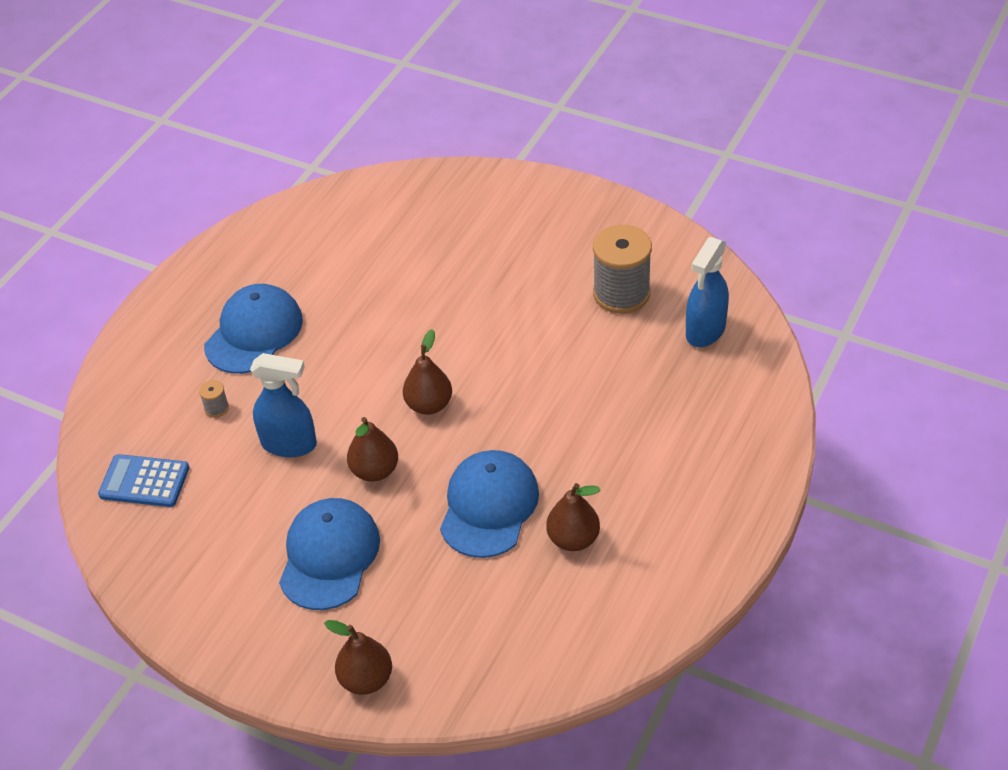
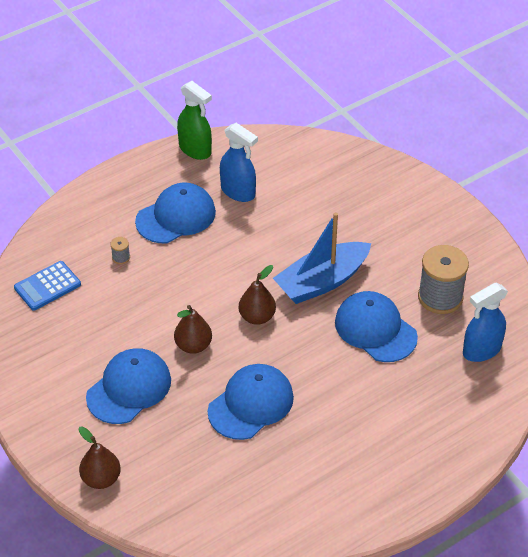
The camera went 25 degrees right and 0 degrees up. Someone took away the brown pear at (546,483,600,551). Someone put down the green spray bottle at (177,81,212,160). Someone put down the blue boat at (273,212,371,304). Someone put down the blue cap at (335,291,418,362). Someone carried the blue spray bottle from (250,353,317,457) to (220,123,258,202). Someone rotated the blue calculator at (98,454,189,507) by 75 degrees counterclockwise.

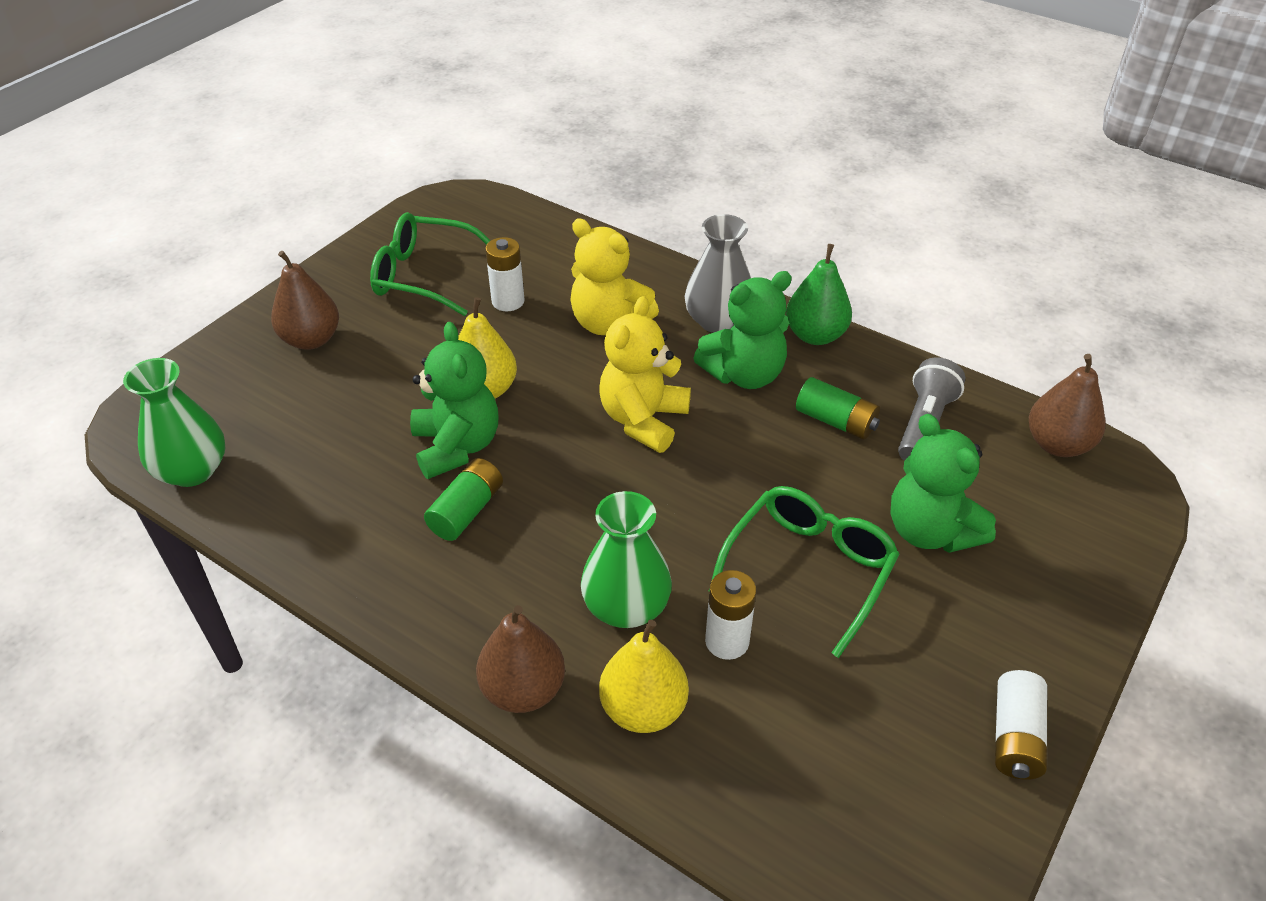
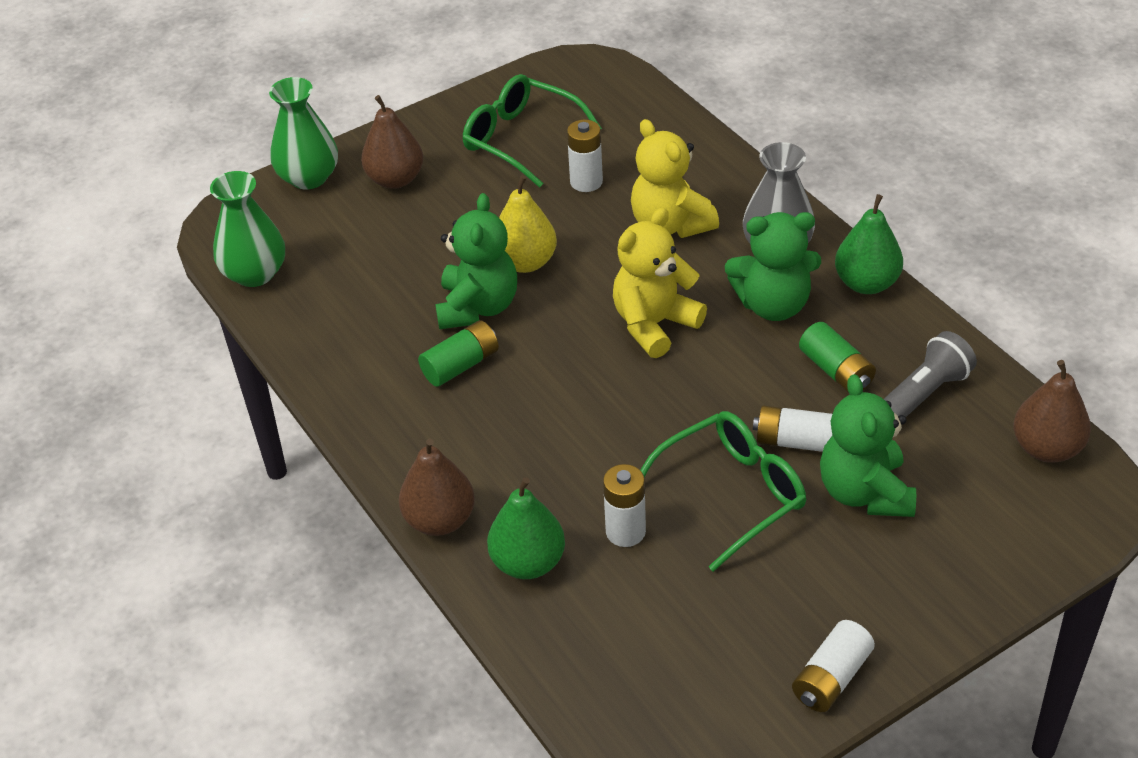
The camera went 25 degrees right and 0 degrees up. Someone put down the white battery at (753,405,833,452). Someone carried the green vase from (581,491,672,628) to (269,77,338,189). Someone repainted the yellow pear at (599,620,689,733), which became the green pear at (487,477,565,579).

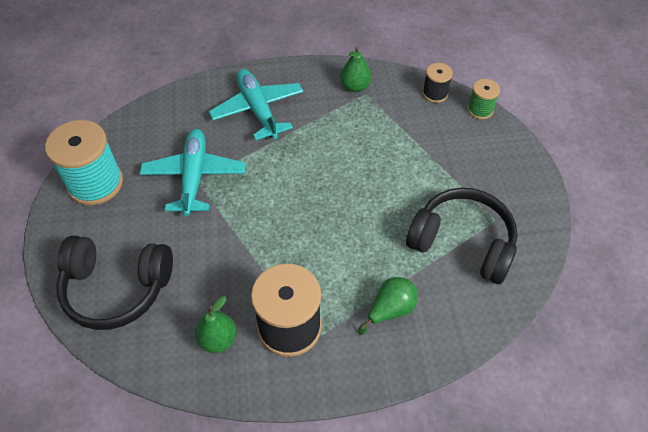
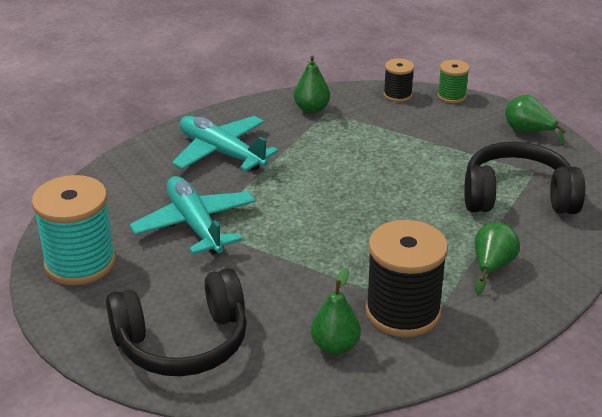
The camera went 25 degrees left and 20 degrees down. Someone put down the green pear at (505,95,566,146).

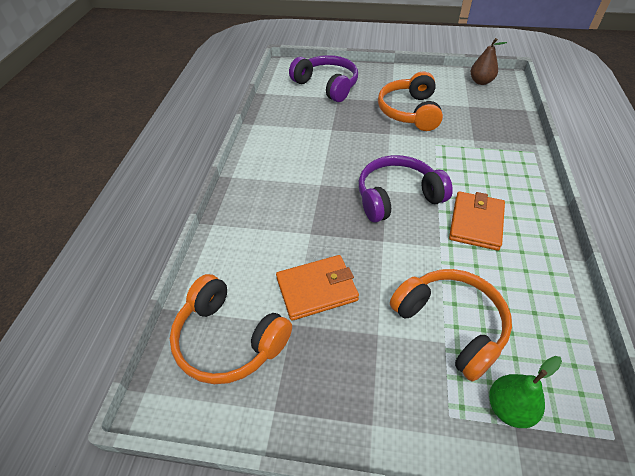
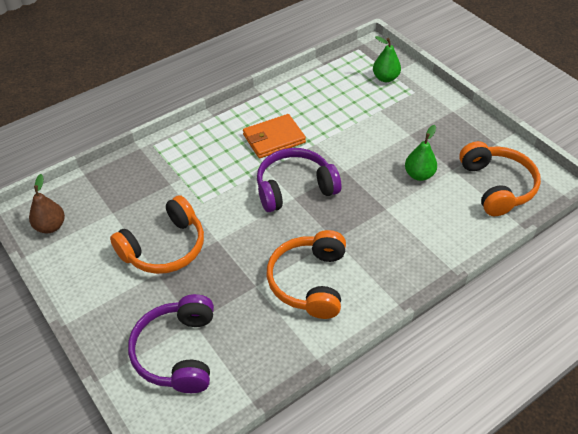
The camera went 135 degrees left and 0 degrees up. Someone carried the orange headphones from (390,269,512,382) to (267,230,346,319). Someone swapped the orange wallet at (276,255,359,321) for the green pear at (405,125,437,181). Someone rotated the purple headphones at (359,155,453,223) by 135 degrees clockwise.

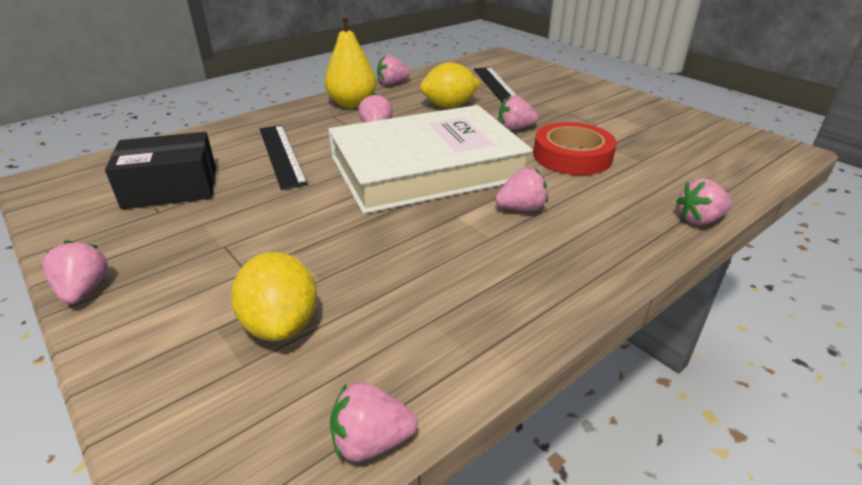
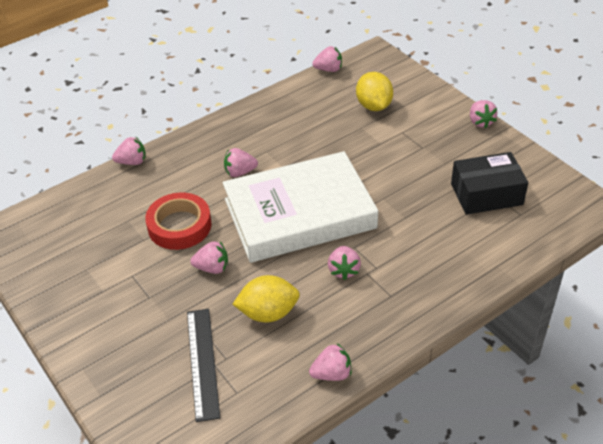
The camera went 175 degrees left and 10 degrees up. Someone took away the black ruler at (260,125,308,190). Someone took away the yellow pear at (324,15,377,108).

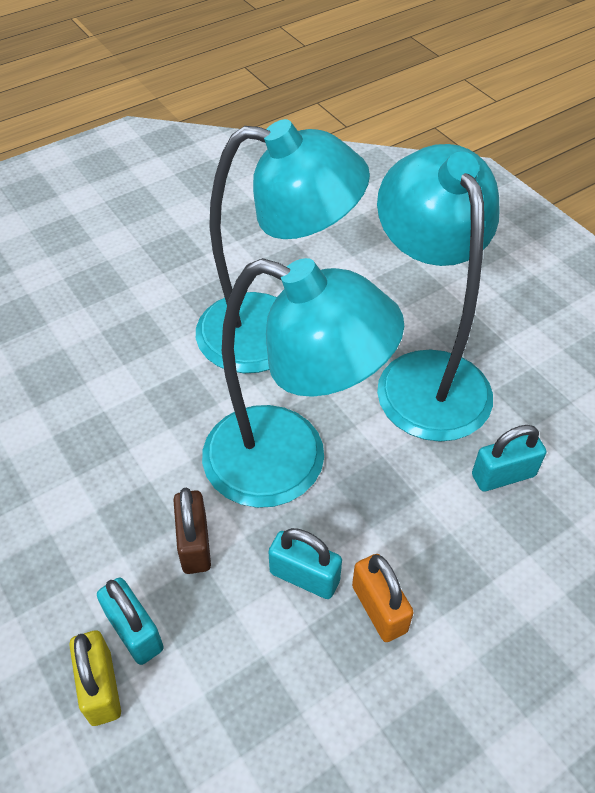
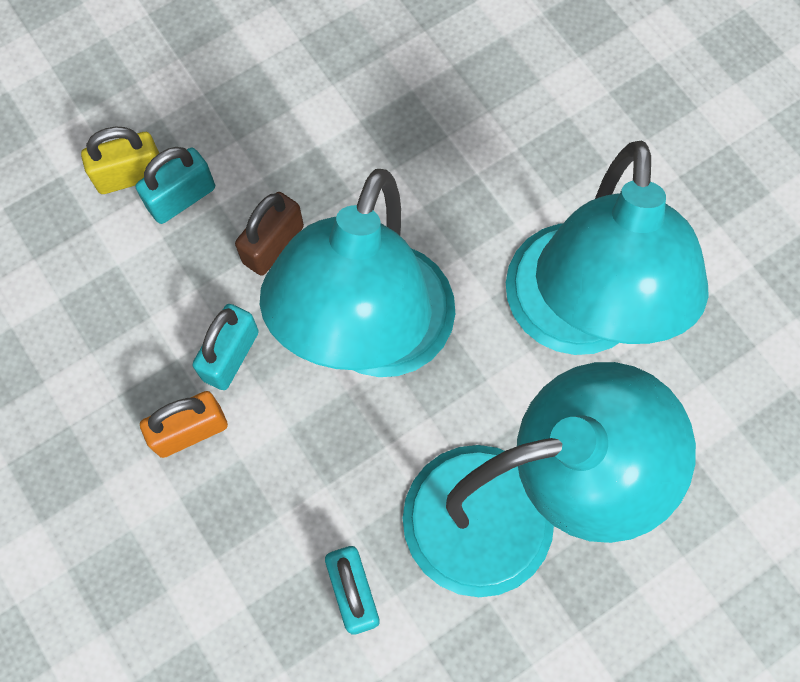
The camera went 90 degrees right and 20 degrees up. Someone rotated the brown padlock at (173,488,211,574) by 45 degrees counterclockwise.

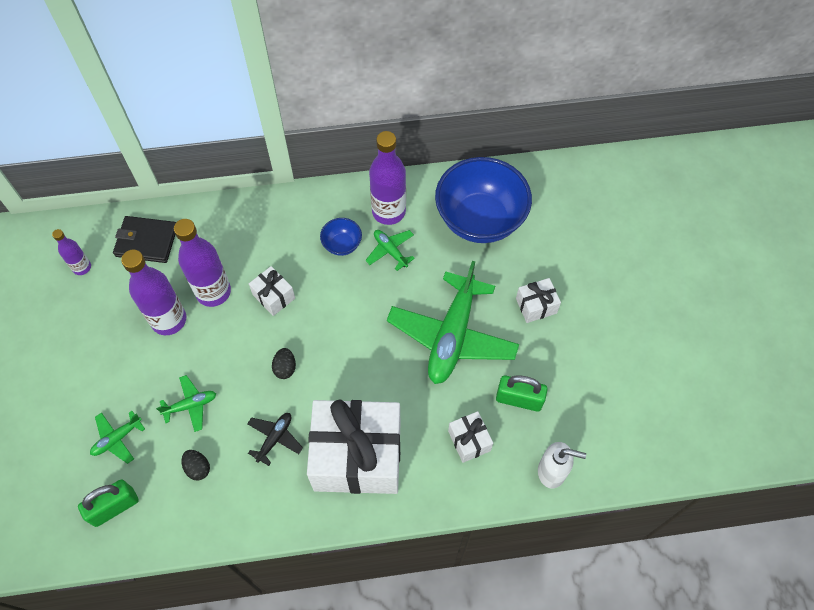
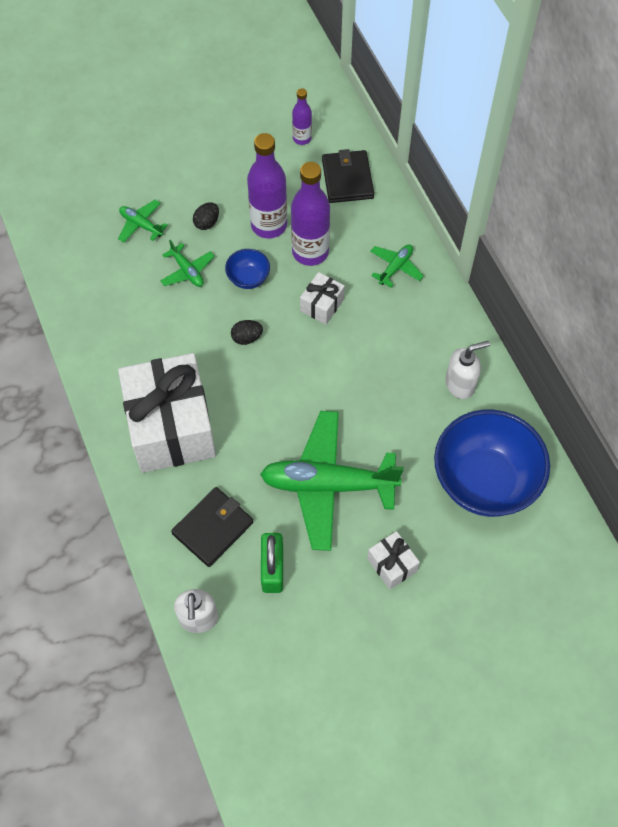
The camera went 75 degrees right and 0 degrees up. Someone took away the green padlock at (78,480,139,527). Someone took away the black plane at (247,413,303,466). Someone carried the black egg from (181,450,210,481) to (193,202,219,230). Someone carried the blue bowl from (320,218,362,256) to (225,249,270,289). Someone carried the green plane from (365,230,415,271) to (370,244,424,287). Someone swapped the purple bottle at (369,131,406,225) for the white soap dispenser at (445,341,490,399). Someone swapped the white gift at (448,411,493,463) for the black wallet at (171,487,253,567).

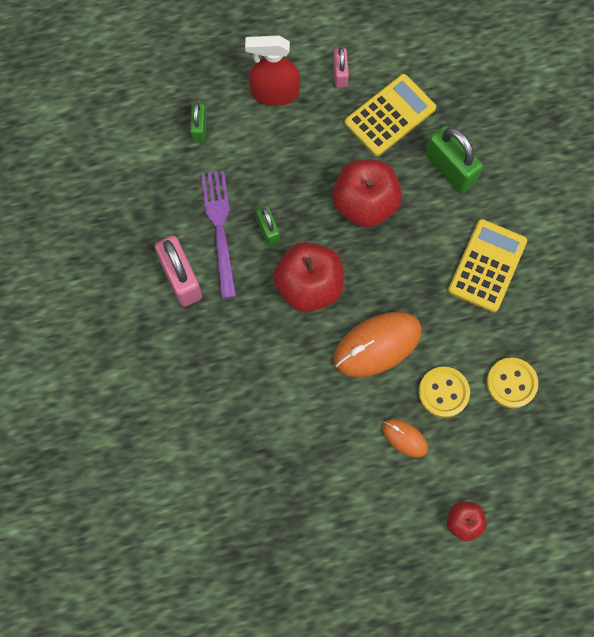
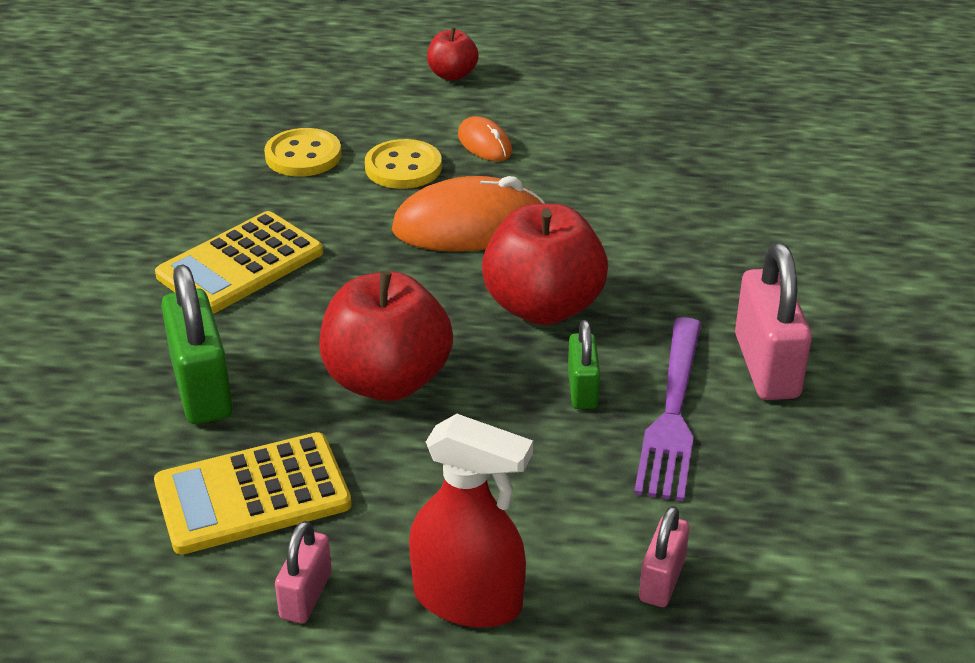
The camera went 160 degrees left and 35 degrees down. Someone repainted the green padlock at (190,103,207,142), which became the pink padlock at (639,506,690,607).

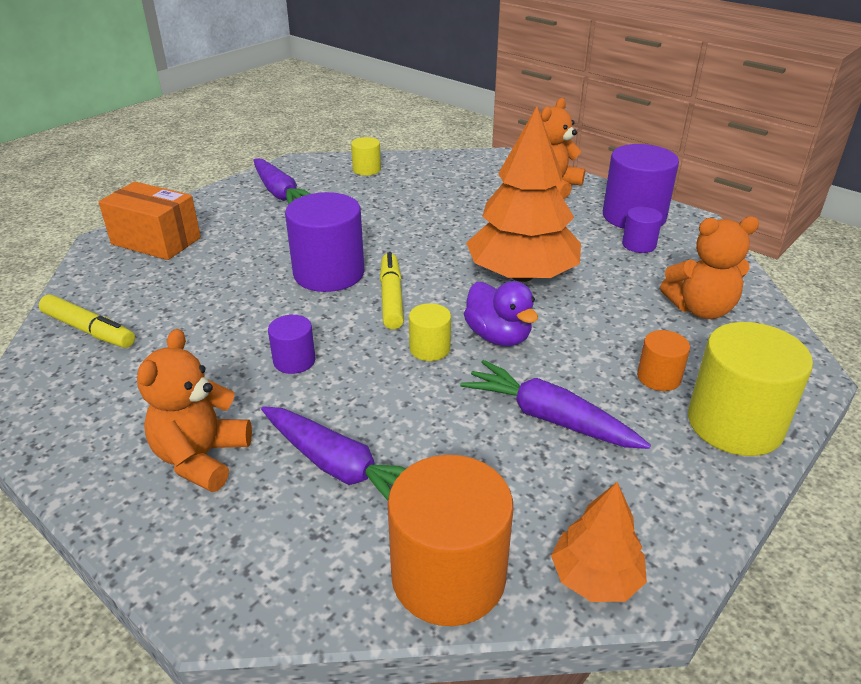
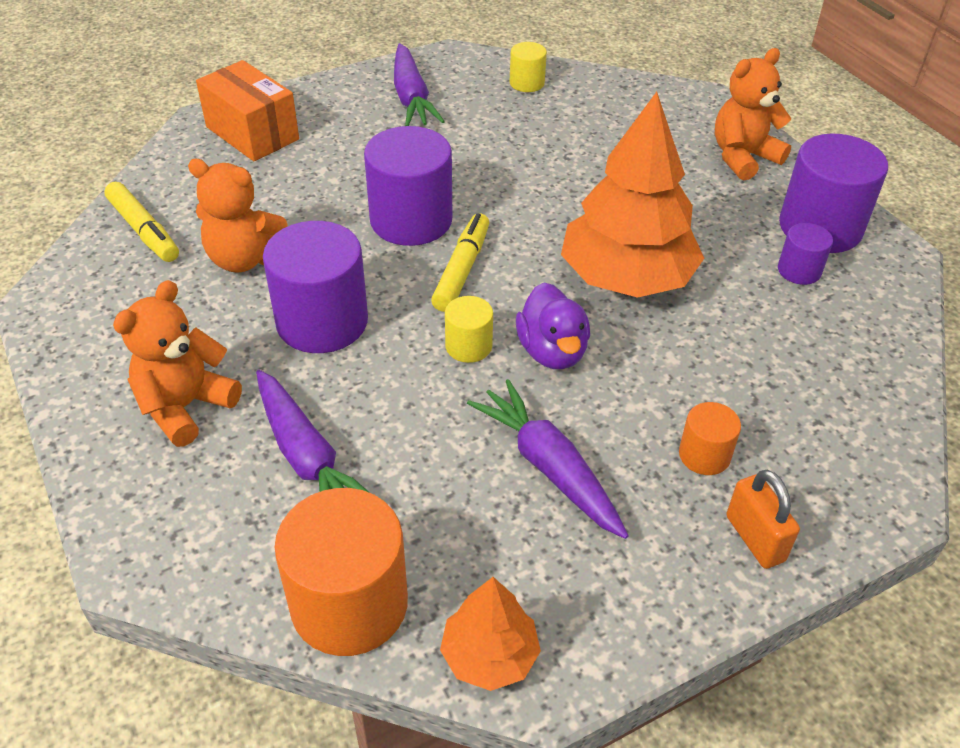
The camera went 20 degrees right and 10 degrees up. Someone carried the orange teddy bear from (660,216,759,319) to (188,159,288,273). Someone swapped the yellow cylinder at (688,322,813,456) for the orange padlock at (726,470,800,569). Someone scaled the purple cylinder at (268,315,315,374) by 1.99.

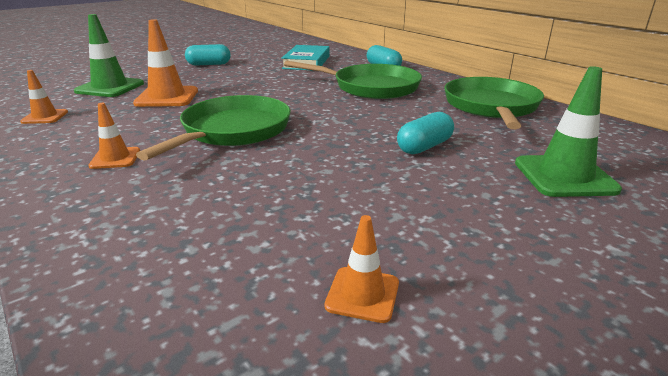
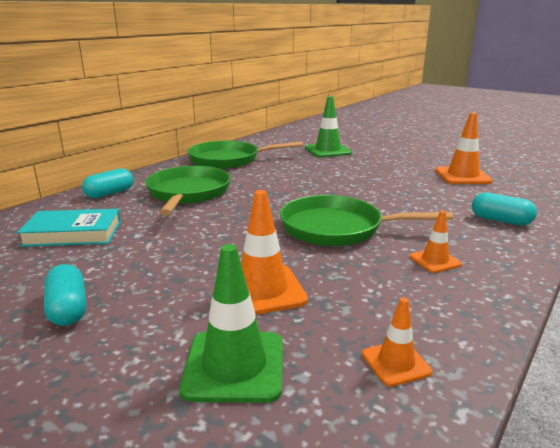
The camera went 105 degrees left and 5 degrees down. Someone carried the turquoise capsule from (397,112,454,154) to (472,193,537,226). Someone scaled the orange traffic cone at (324,215,399,323) by 1.76.

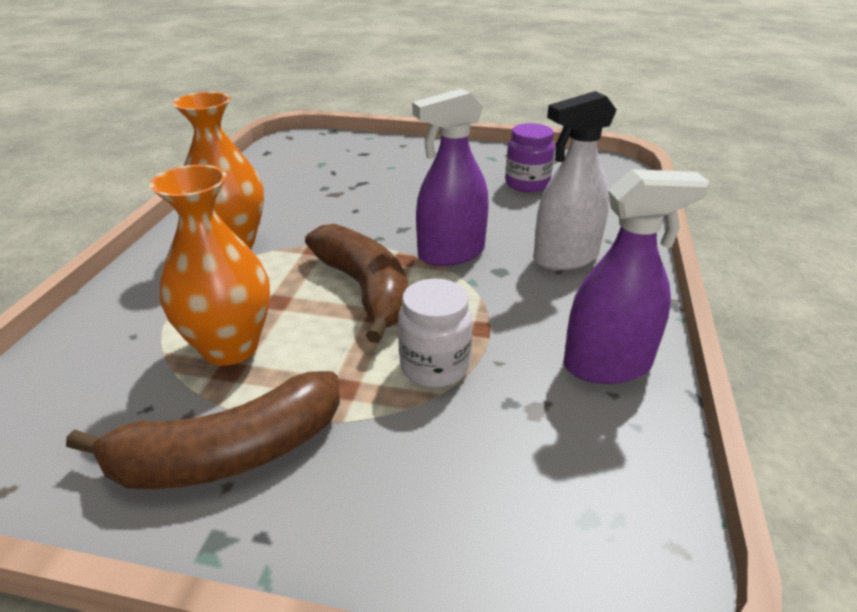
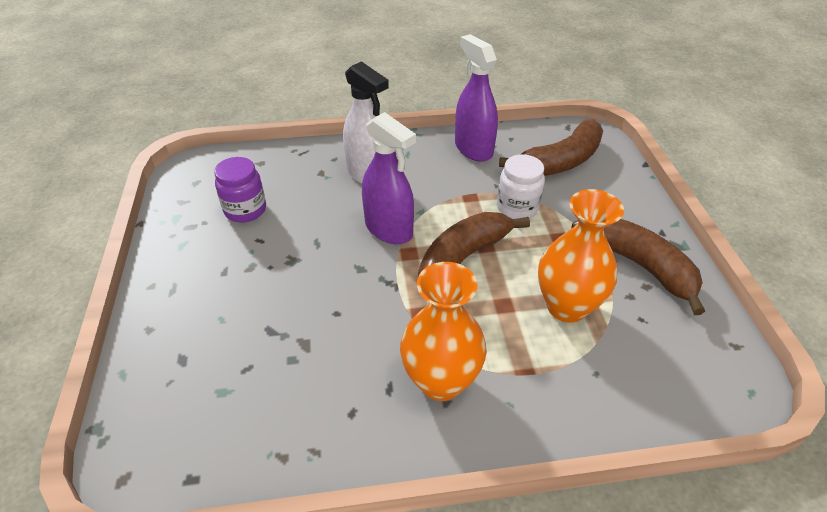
The camera went 110 degrees left and 10 degrees up. Someone put down the brown banana at (499,119,603,176).

